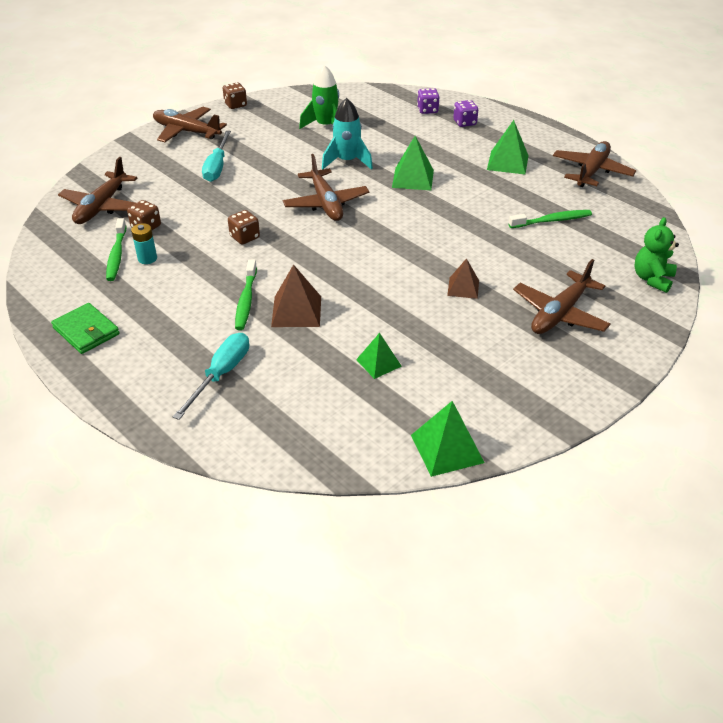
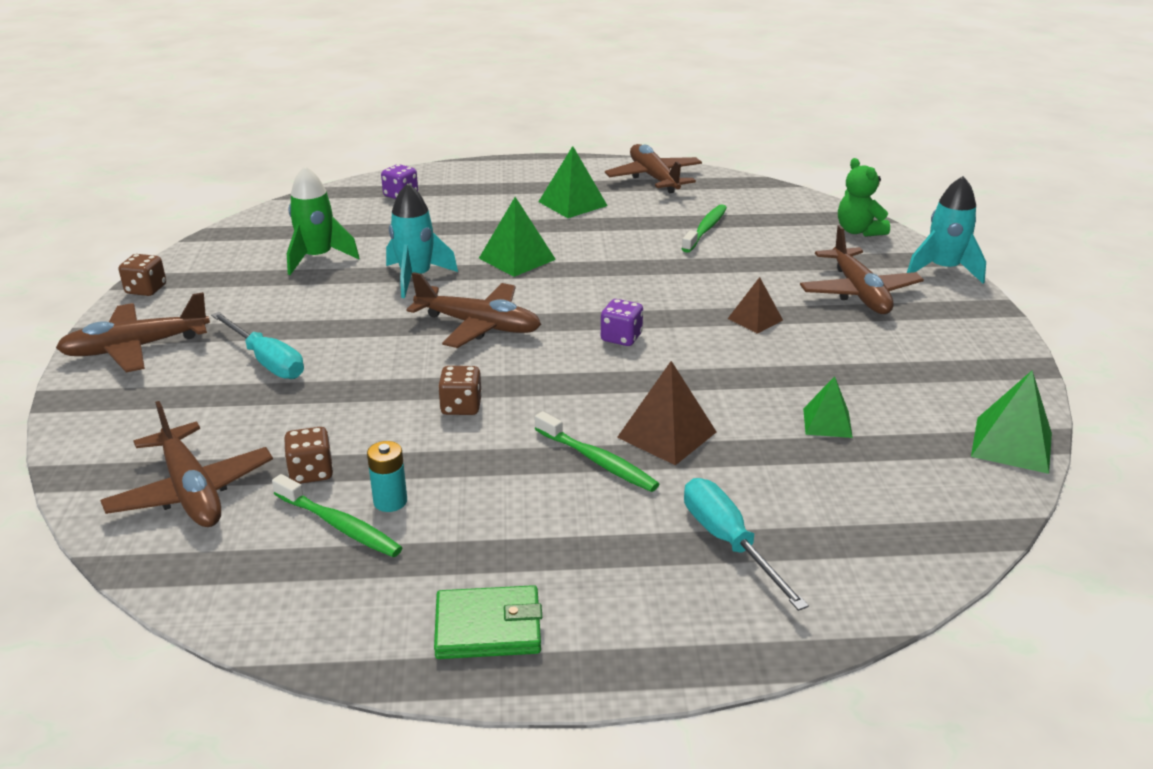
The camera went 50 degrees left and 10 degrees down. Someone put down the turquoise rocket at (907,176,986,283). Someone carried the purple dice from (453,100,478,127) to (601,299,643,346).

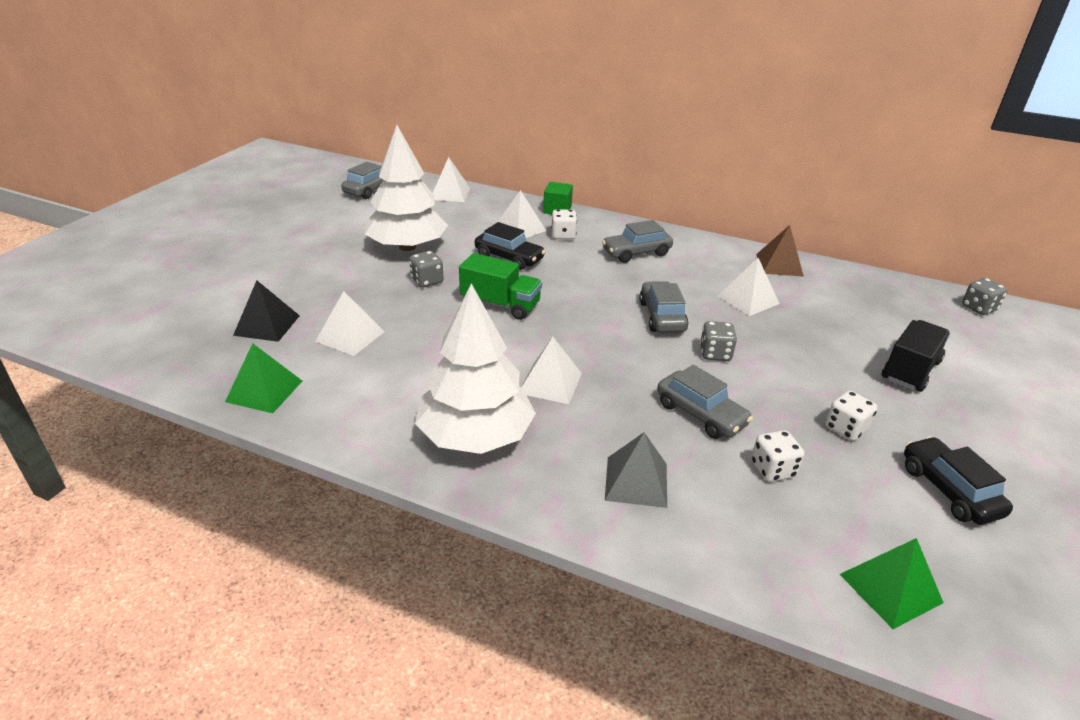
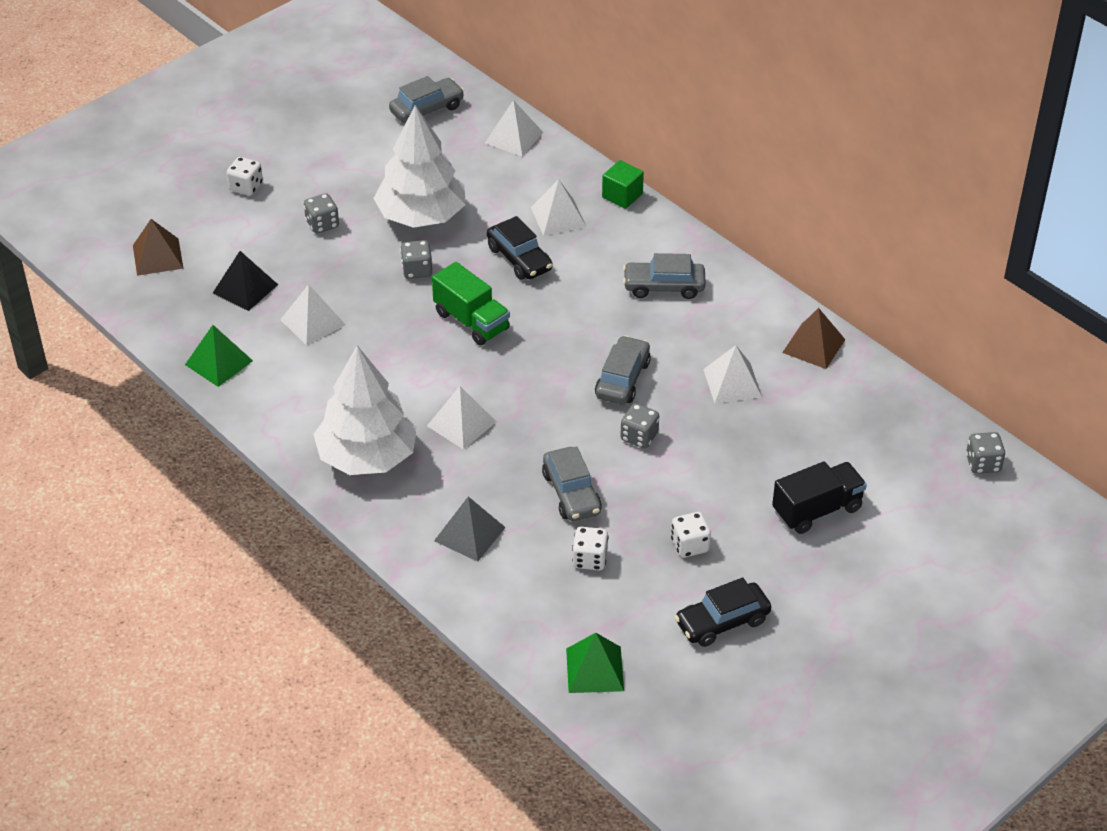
The camera went 25 degrees right and 10 degrees up. Someone put down the brown pyramid at (133,219,183,276). Someone put down the grey dice at (304,193,339,234). Someone carried the white dice from (551,209,577,240) to (226,157,263,196). Someone rotated the black car at (904,436,1013,525) by 120 degrees counterclockwise.

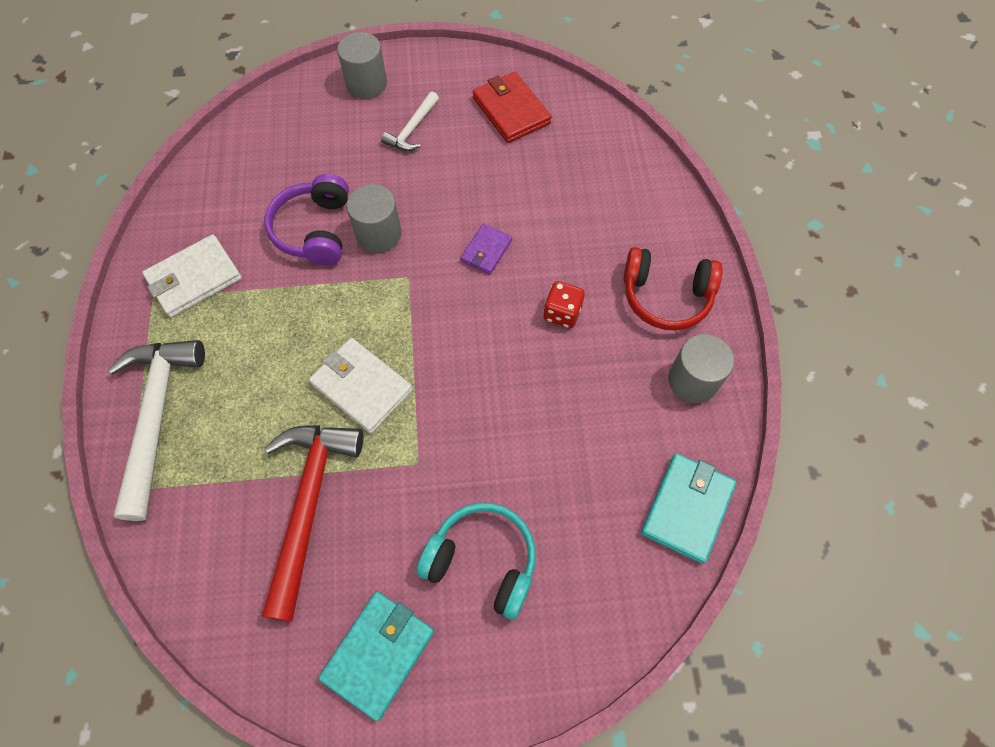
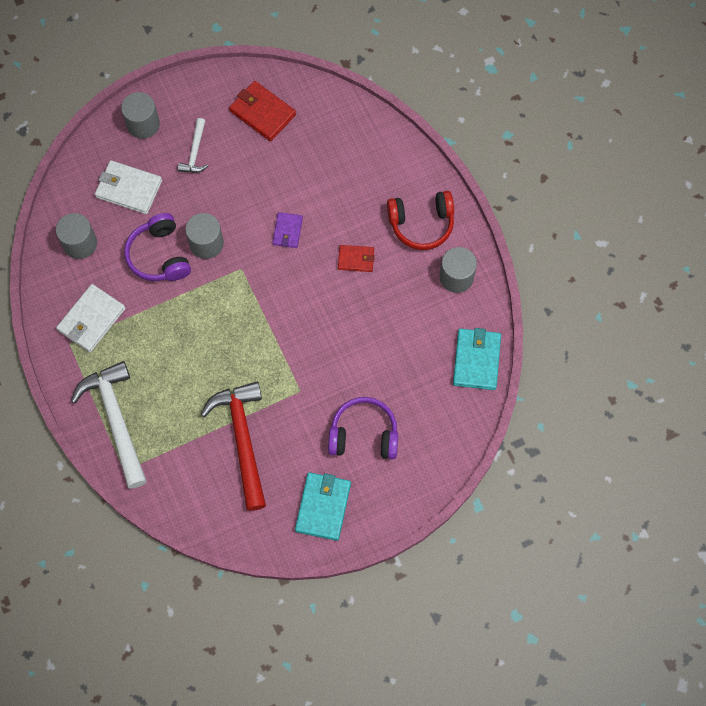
The camera went 20 degrees left and 5 degrees up. Someone put down the grey cylinder at (56,213,97,259). Someone carried the white wallet from (309,338,413,433) to (95,160,162,214). Someone swapped the red dice at (543,281,585,329) for the red wallet at (338,245,375,272). Someone repainted the turquoise headphones at (416,503,536,620), which became the purple headphones at (328,397,398,459).

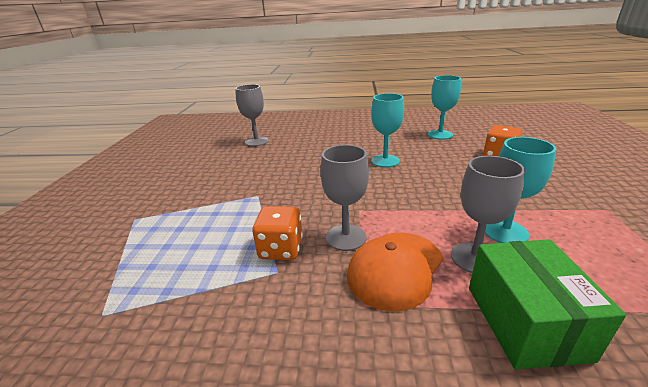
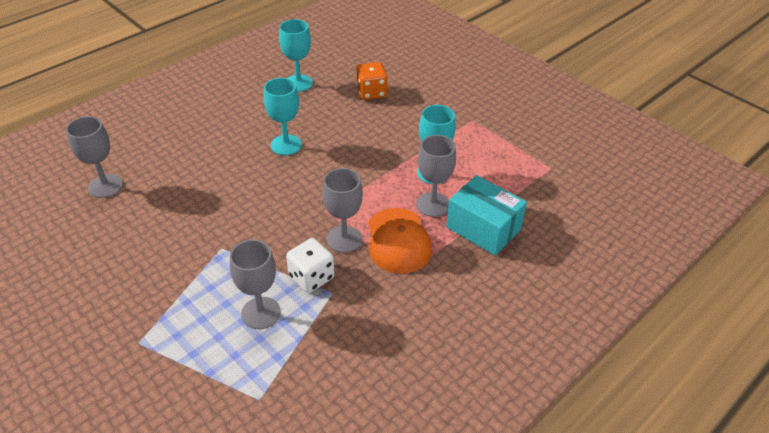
The camera went 50 degrees left and 15 degrees up. Someone put down the grey goblet at (230,240,281,329). Someone repainted the orange dice at (252,206,303,260), which became the white dice at (286,238,335,293). Someone repainted the green box at (469,239,626,369), which became the turquoise box at (446,175,527,256).

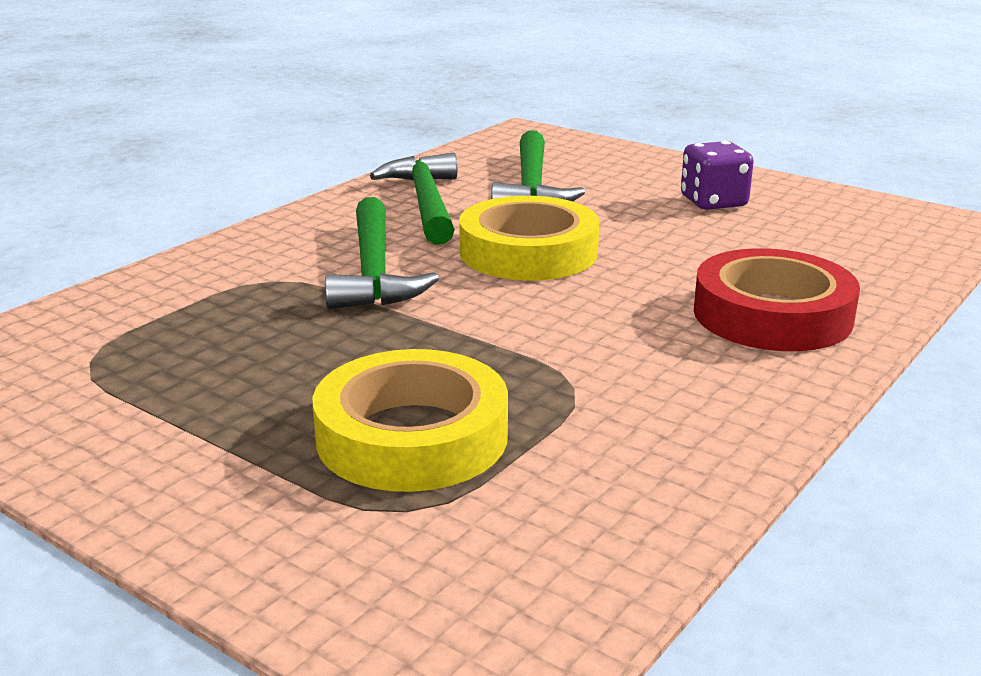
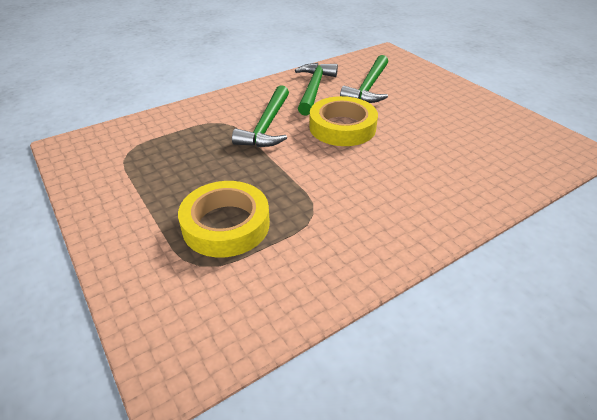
The camera went 20 degrees right and 15 degrees up. Someone took away the purple dice at (681,141,754,210). Someone took away the red tape at (694,248,860,351).

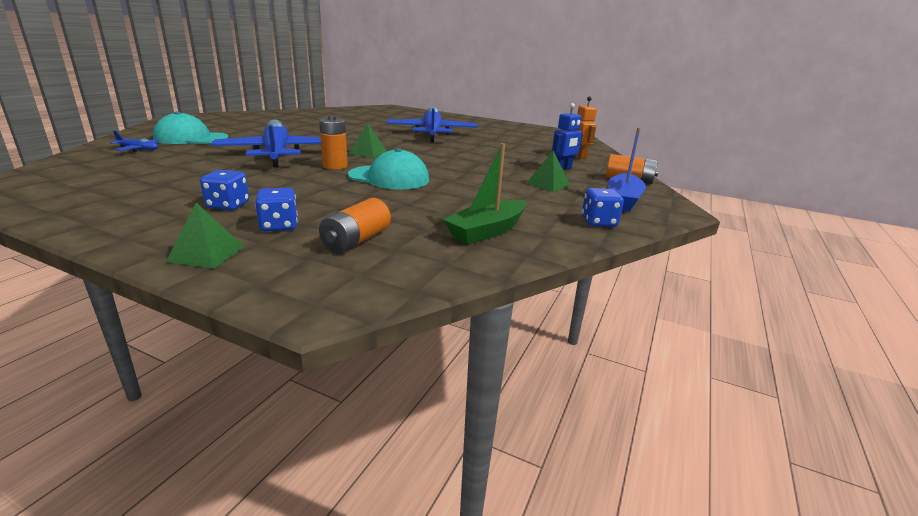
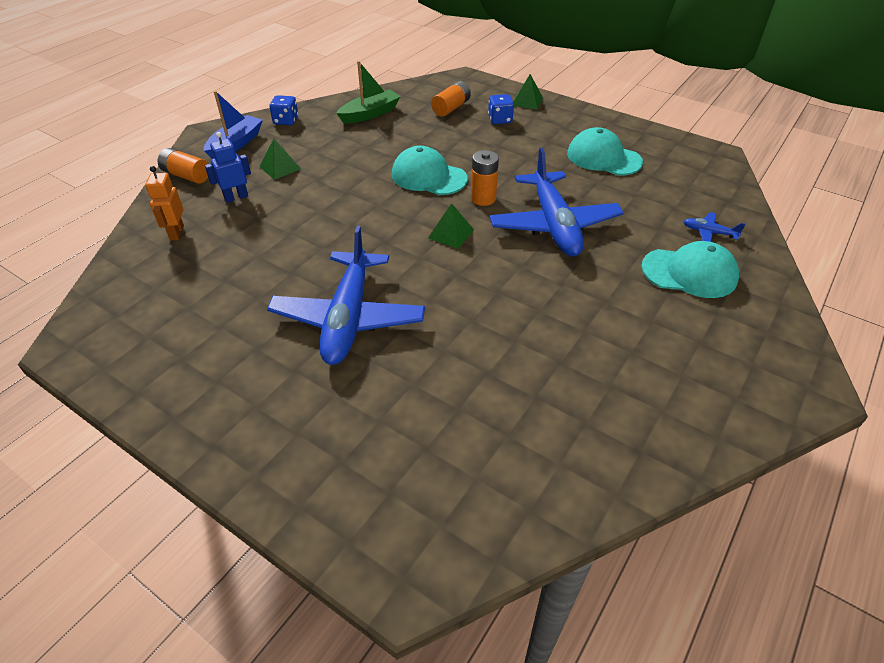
The camera went 170 degrees left and 20 degrees up. Someone took away the blue dice at (200,170,249,210). Someone put down the turquoise cap at (567,127,643,175).

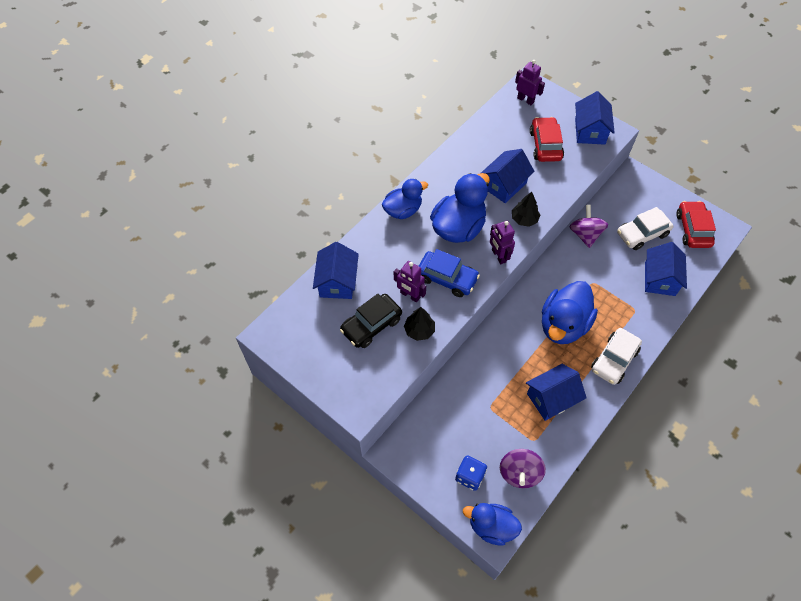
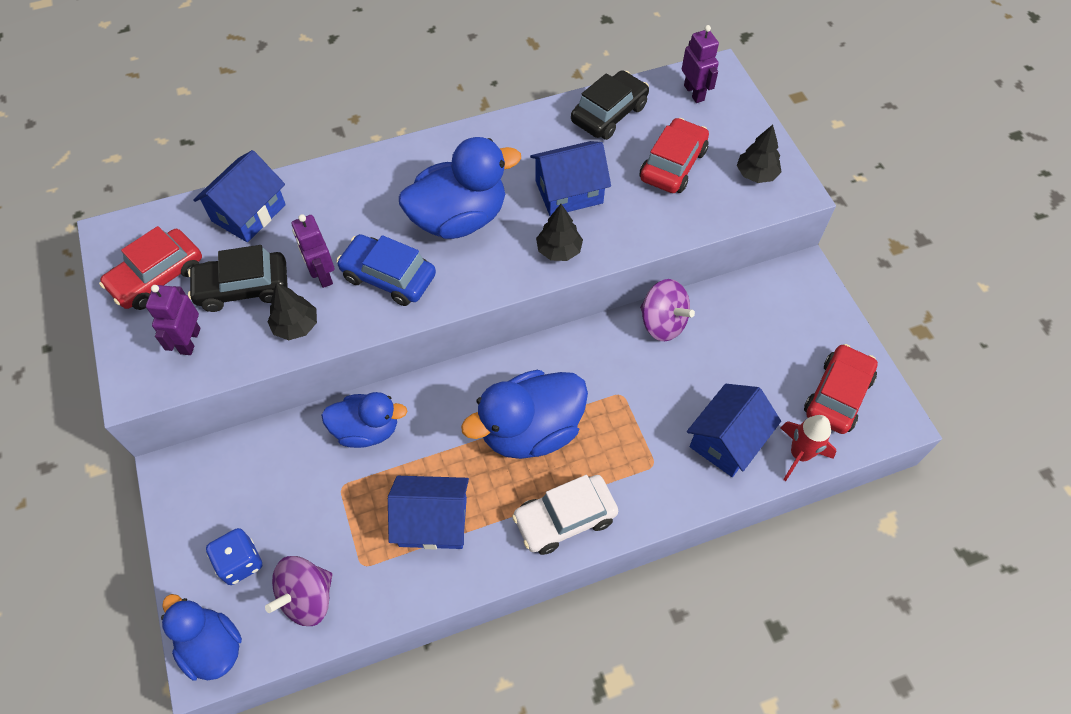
The camera went 30 degrees right and 0 degrees up. Someone took away the white car at (617,207,673,250). Someone put down the red car at (99,226,202,310). Someone put down the black car at (571,70,649,140). Someone put down the red rocket at (780,415,836,481). Someone carried the blue duck from (382,179,428,219) to (321,392,407,448). Someone carried the purple robot from (490,221,515,264) to (146,285,201,355). Someone swapped the blue house at (575,91,615,145) for the black tree at (737,125,782,183). Someone rotated the blue car at (419,249,480,297) by 150 degrees clockwise. Someone rotated the purple spinning top at (569,205,608,248) by 105 degrees clockwise.

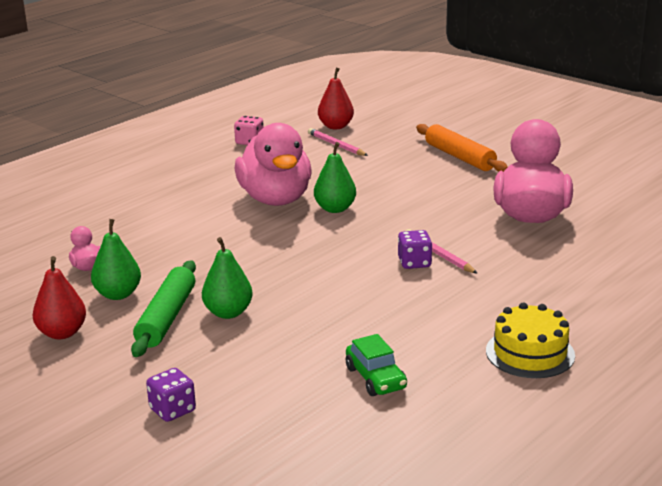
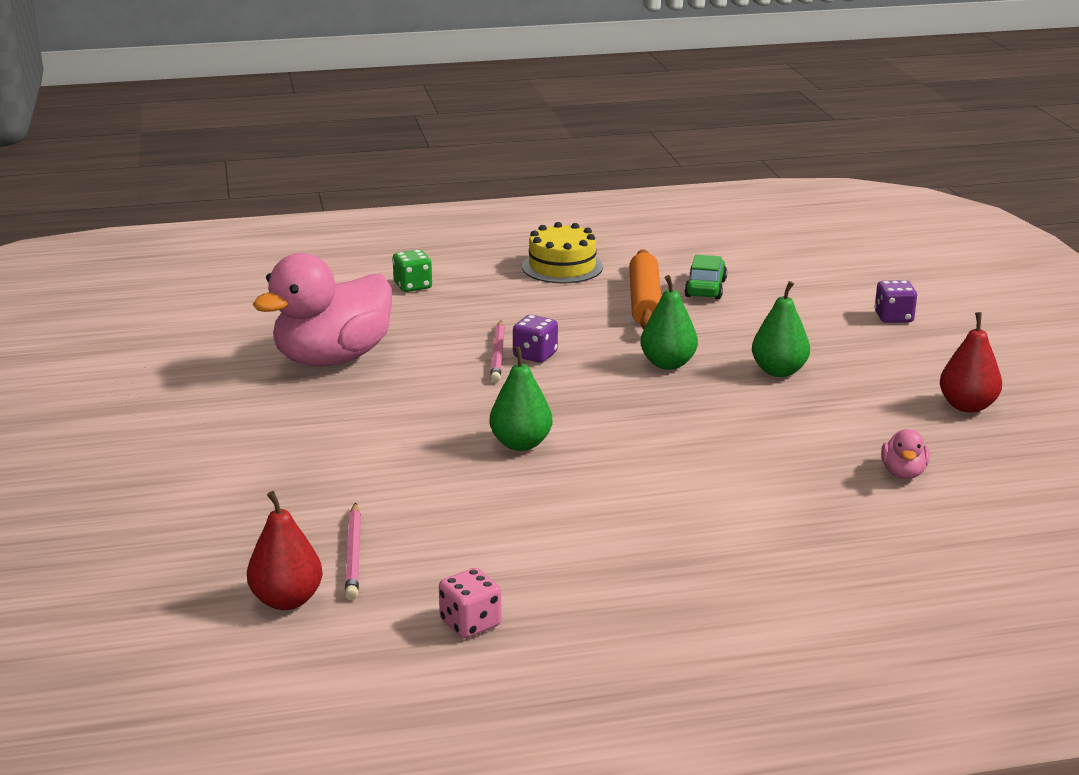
The camera went 145 degrees left and 0 degrees up. Someone took away the green rolling pin at (131,260,196,357). Someone took away the pink duck at (235,123,311,206). Someone put down the green dice at (392,249,432,292). Someone carried the green pear from (91,219,141,300) to (641,275,698,370). Someone carried the orange rolling pin from (416,124,508,172) to (629,249,661,329).

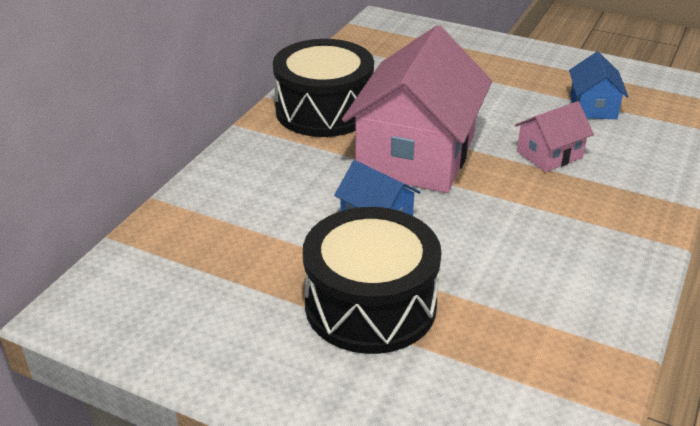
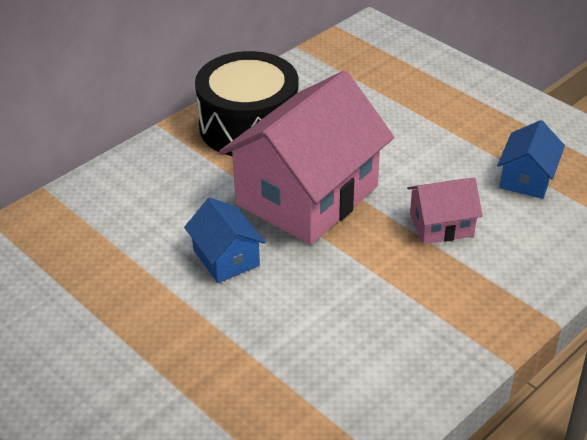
The camera went 20 degrees right and 5 degrees up. Someone took away the black drum at (303,207,441,354).

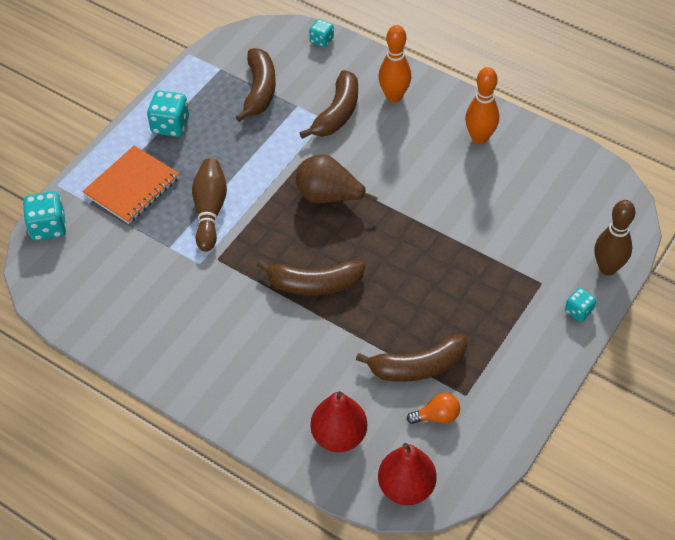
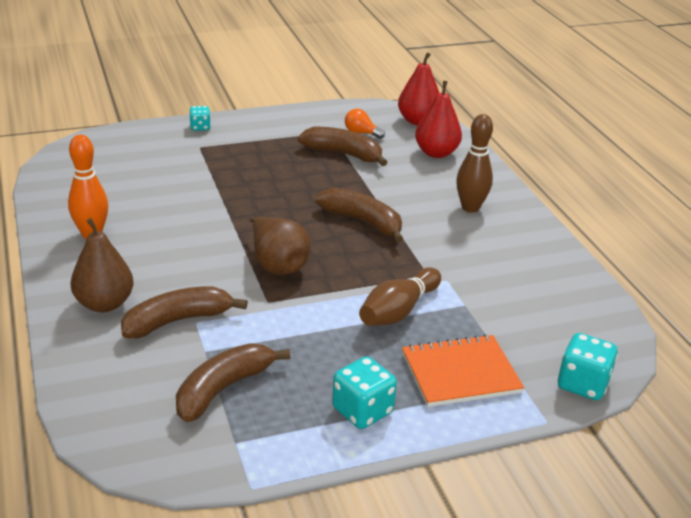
The camera went 145 degrees left and 20 degrees down. Someone took away the turquoise dice at (309,19,334,47). Someone carried the brown bowling pin from (595,200,635,275) to (456,114,493,213). Someone swapped the orange bowling pin at (379,25,411,103) for the brown pear at (70,218,134,312).

